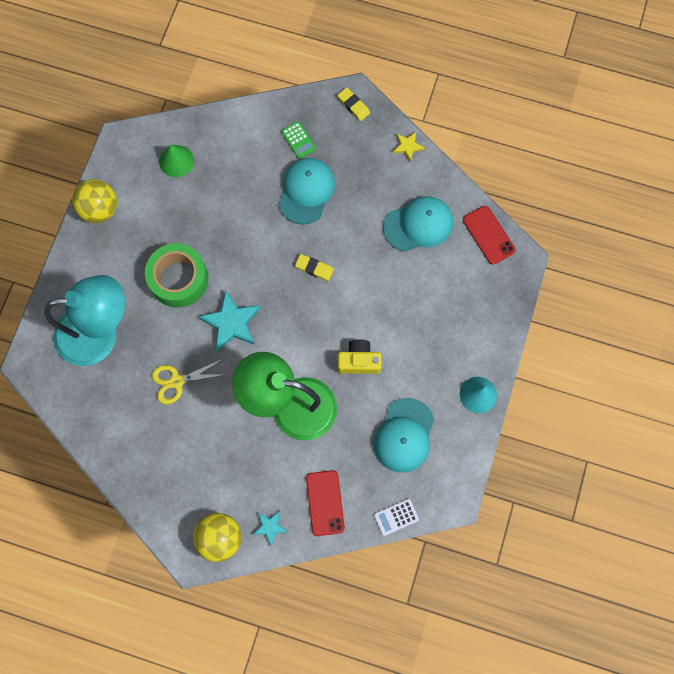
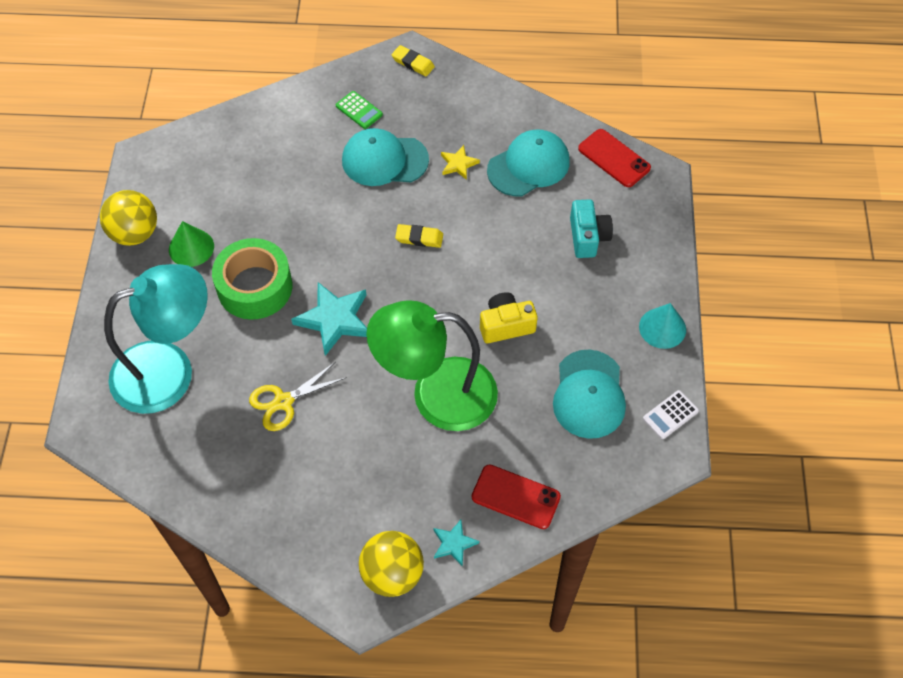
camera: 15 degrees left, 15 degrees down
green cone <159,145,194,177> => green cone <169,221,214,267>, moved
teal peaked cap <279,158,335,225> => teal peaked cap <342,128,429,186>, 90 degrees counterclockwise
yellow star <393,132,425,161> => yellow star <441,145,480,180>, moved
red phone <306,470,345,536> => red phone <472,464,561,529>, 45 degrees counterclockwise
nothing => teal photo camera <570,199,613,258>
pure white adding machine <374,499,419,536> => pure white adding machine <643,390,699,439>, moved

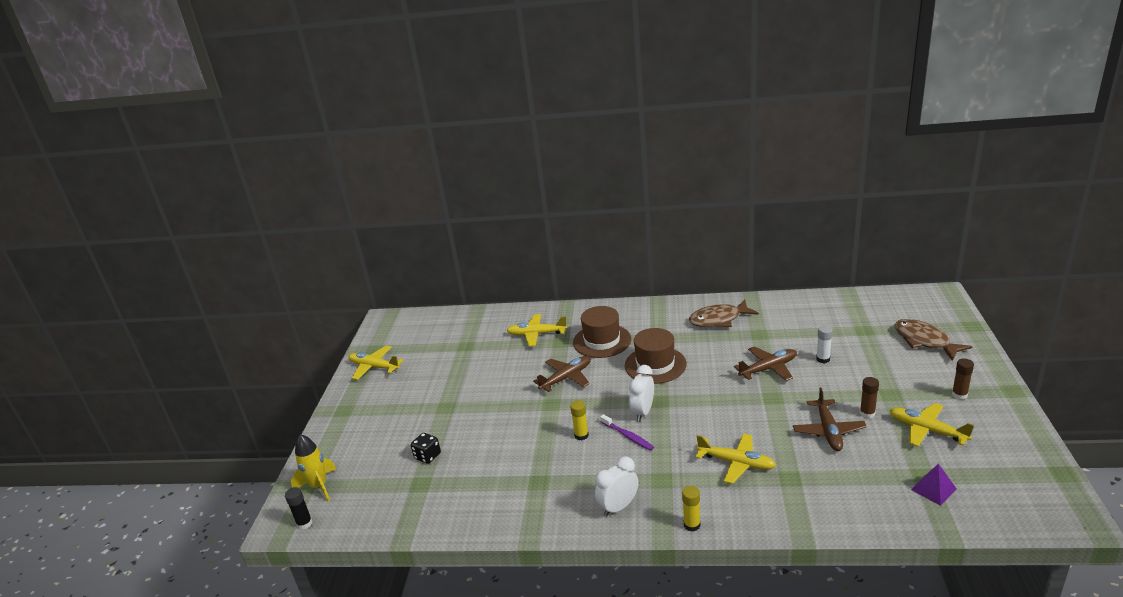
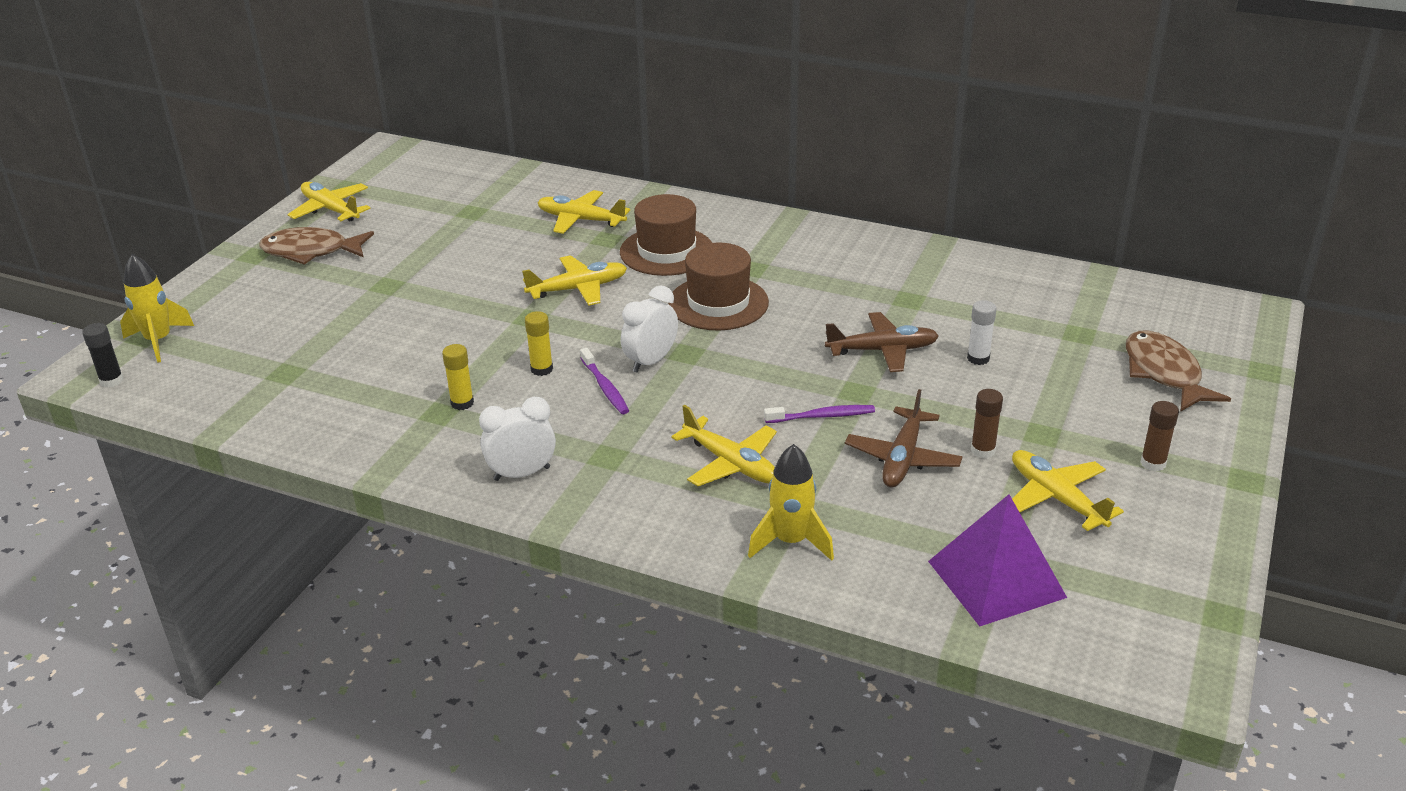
camera: 15 degrees right, 5 degrees up
russet toy fish <689,300,759,327> => russet toy fish <259,227,374,265>, moved
yellow stick of glue <682,486,700,531> => yellow stick of glue <442,344,474,410>, moved
russet aeroplane <533,356,591,392> => yellow aeroplane <522,255,627,305>
nothing => yellow toy rocket <748,444,834,561>
nothing => violet tooth brush <764,405,875,423>
violet pyramid <911,464,957,506> => violet pyramid <928,494,1067,626>, x1.92
jet-black die <411,433,441,464> => nothing

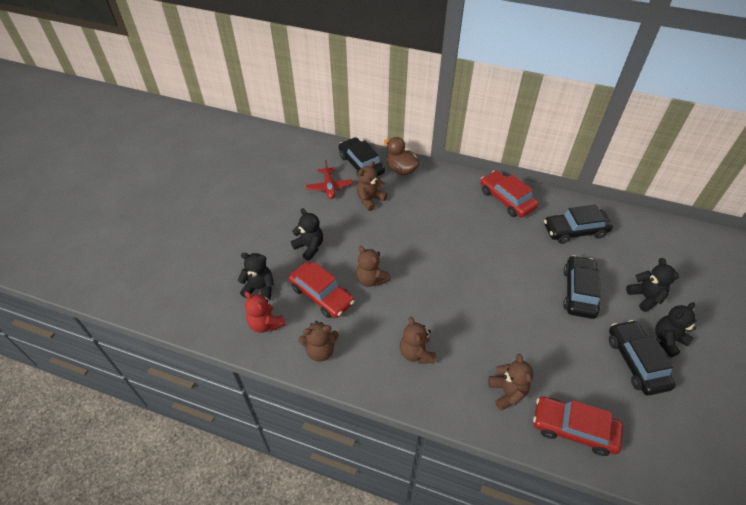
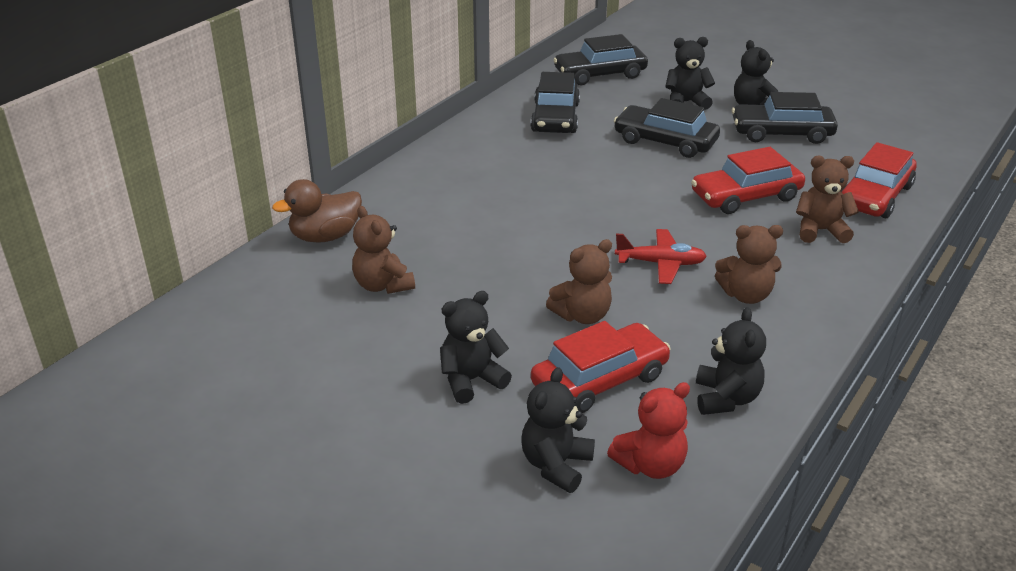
camera: 75 degrees left, 15 degrees down
jet-black car <338,137,385,177> => jet-black car <553,34,648,85>, moved
red aeroplane <306,160,353,199> => red aeroplane <615,229,707,284>, moved
red car <480,171,539,218> => red car <691,147,805,214>, moved
russet teddy bear <298,321,339,362> => jet-black teddy bear <696,307,766,415>

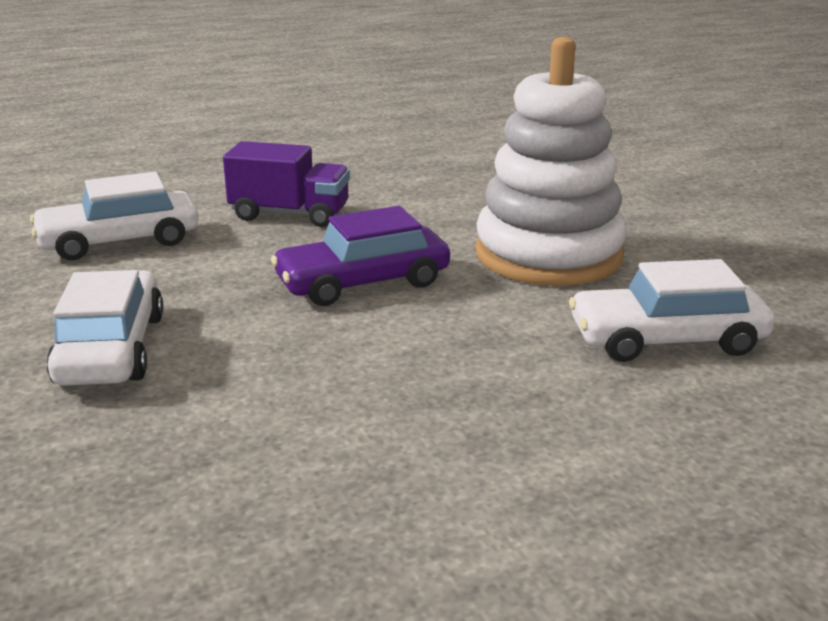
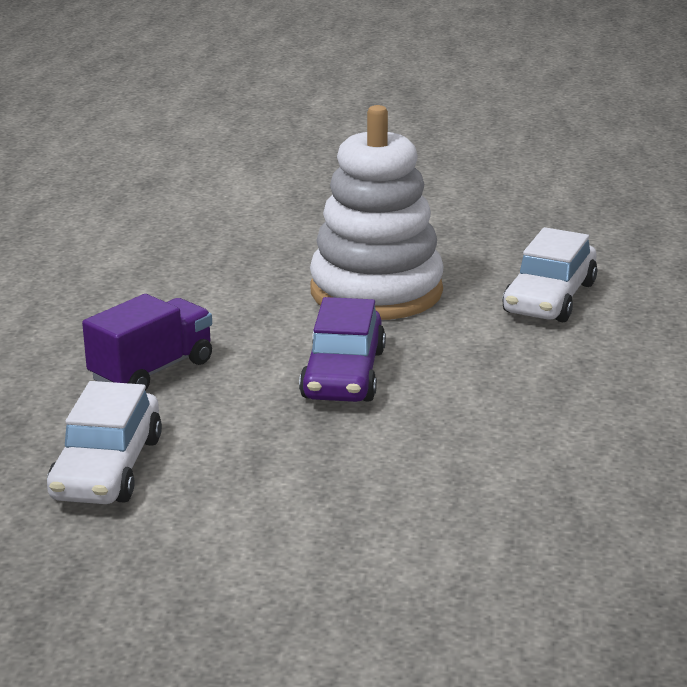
camera: 60 degrees left, 0 degrees up
pure white car <46,270,163,386> => nothing

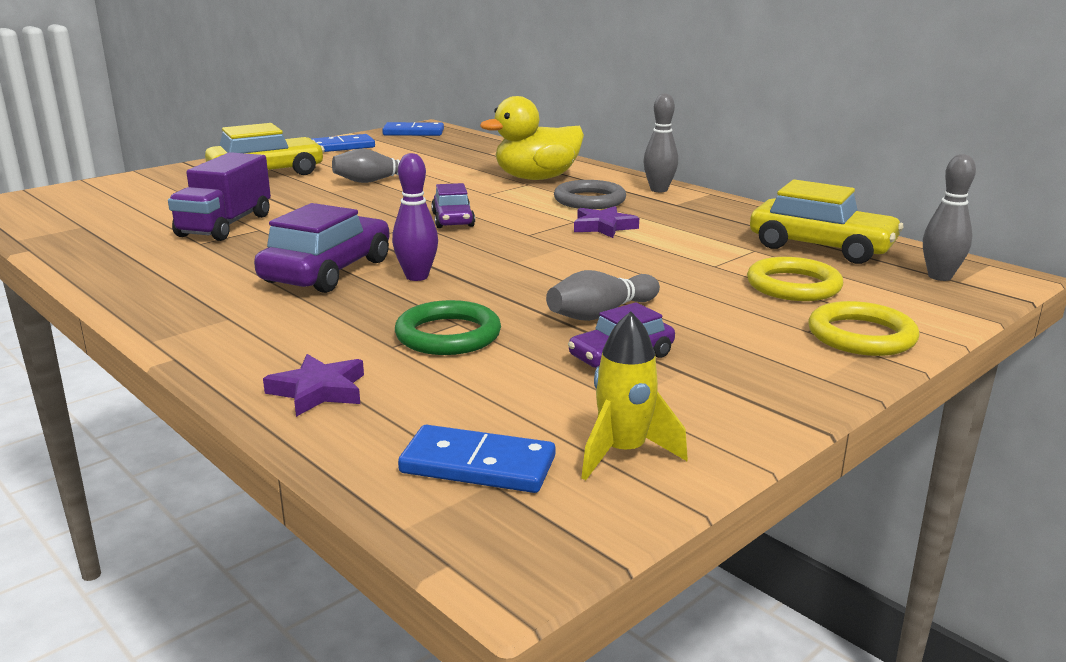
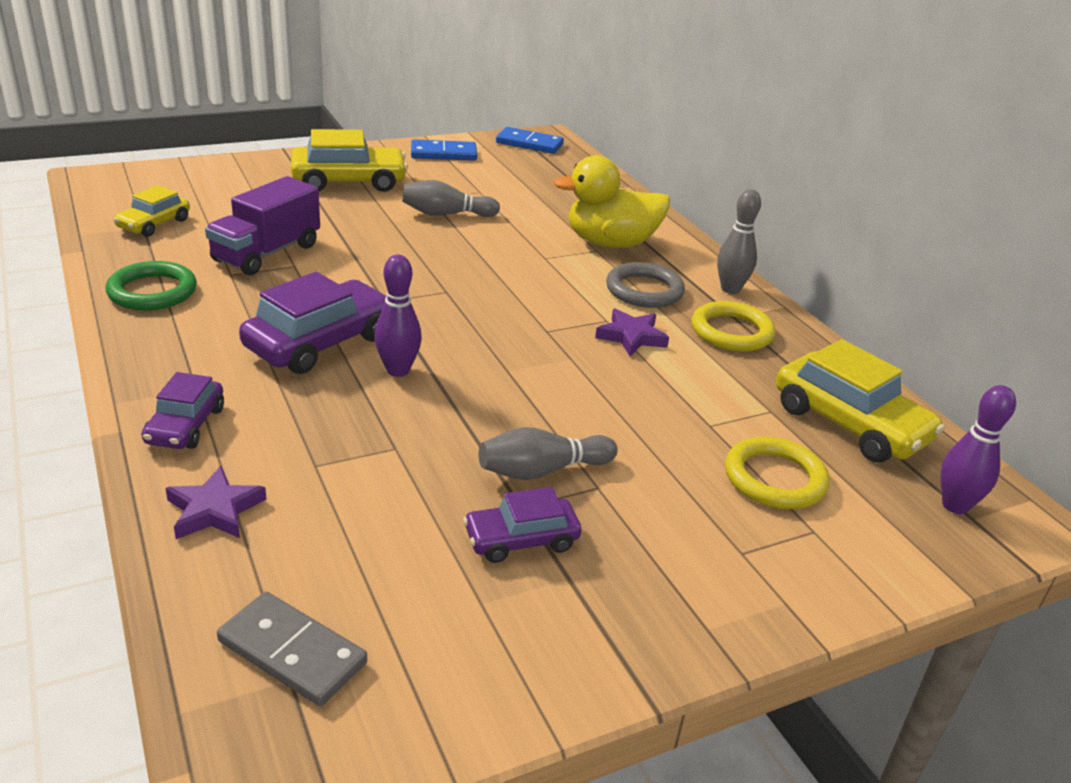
camera: 15 degrees right, 10 degrees up
green ring <395,300,501,355> => green ring <106,261,197,311>, moved
nothing => yellow car <113,185,190,237>
violet car <431,183,475,228> => violet car <141,372,224,449>, moved
cobalt domino <398,425,555,493> => grey domino <217,592,367,706>
yellow ring <809,301,919,356> => yellow ring <692,301,775,352>, moved
grey skittle <923,154,976,281> => violet skittle <941,385,1016,514>
yellow toy rocket <581,311,688,480> => nothing

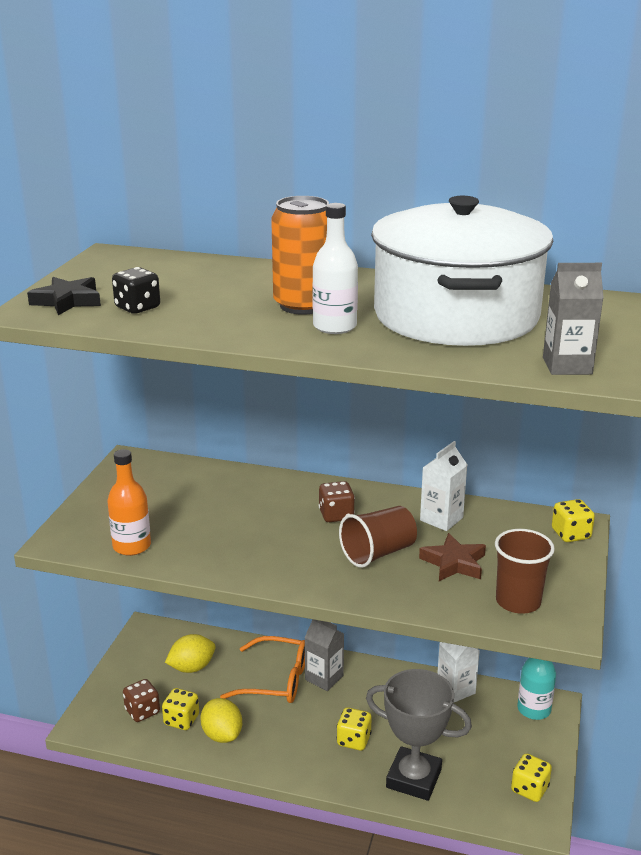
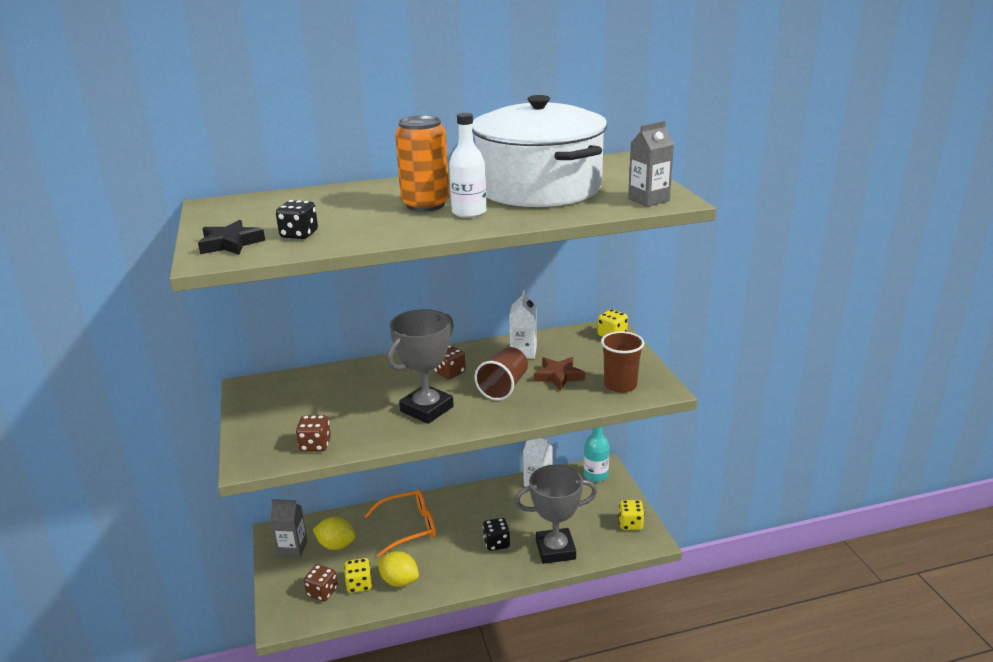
camera: 30 degrees left, 0 degrees up
grey milk carton <304,619,344,691> => grey milk carton <270,499,307,557>, moved
bright orange drink bottle <107,449,151,556> => russet die <296,415,331,452>
yellow citrus fruit <165,634,216,673> => yellow citrus fruit <313,517,356,550>, 75 degrees clockwise
nothing => grey trophy <387,309,454,424>
yellow die <337,707,372,751> => jet-black die <483,518,510,551>

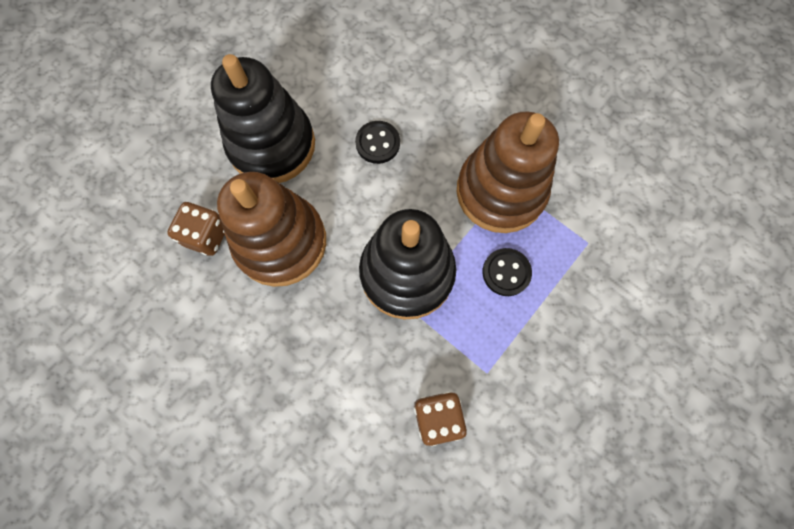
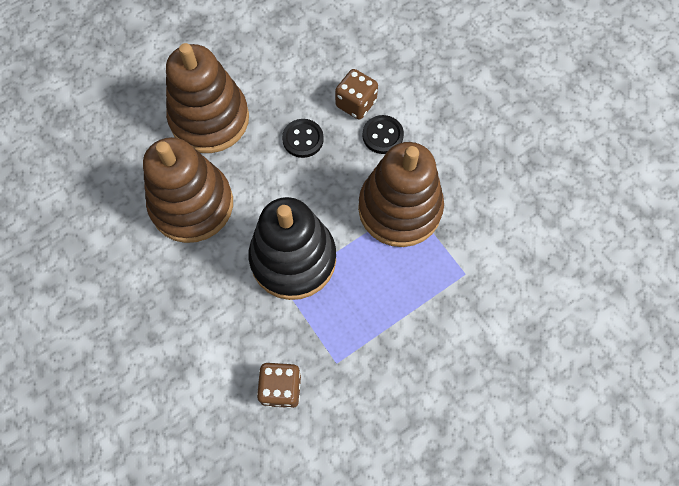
camera: 15 degrees right, 5 degrees down
jet-black stacking toy <211,54,315,183> => russet stacking toy <166,43,249,153>
russet die <167,202,225,256> => russet die <335,69,378,119>, moved
jet-black shirt button <482,248,532,296> => jet-black shirt button <362,115,404,154>, moved

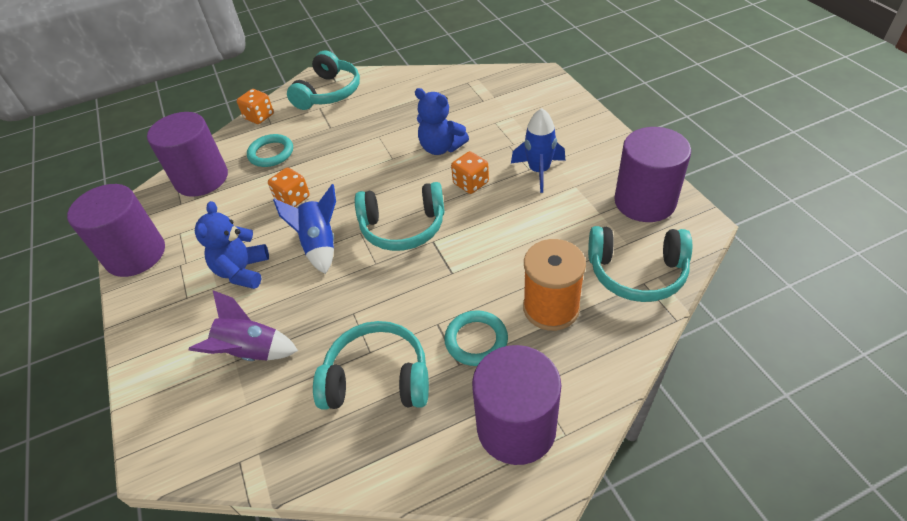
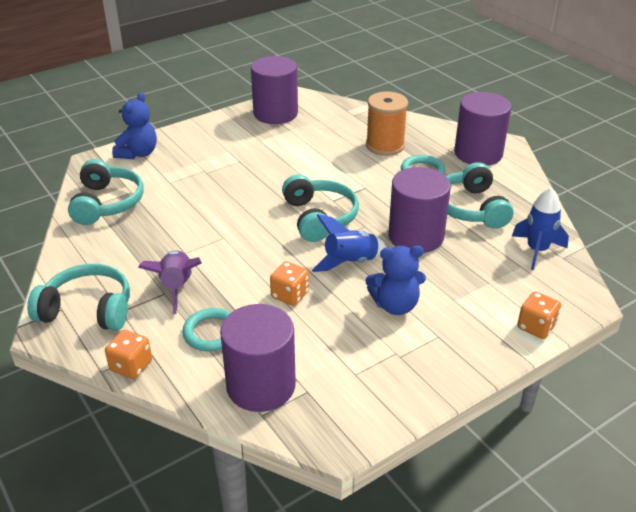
camera: 105 degrees left, 10 degrees down
teal over-ear headphones <588,226,692,302> => teal over-ear headphones <68,159,144,225>, moved
cobalt teddy bear <415,88,469,155> => cobalt teddy bear <112,92,157,159>, moved
violet toy rocket <189,290,298,361> => violet toy rocket <138,251,202,314>, moved
violet solid cylinder <67,184,165,277> => violet solid cylinder <388,167,451,253>, moved
cobalt toy rocket <511,108,565,193> => cobalt toy rocket <512,187,569,270>, moved
bright orange die <451,151,489,194> => bright orange die <517,292,561,339>, moved

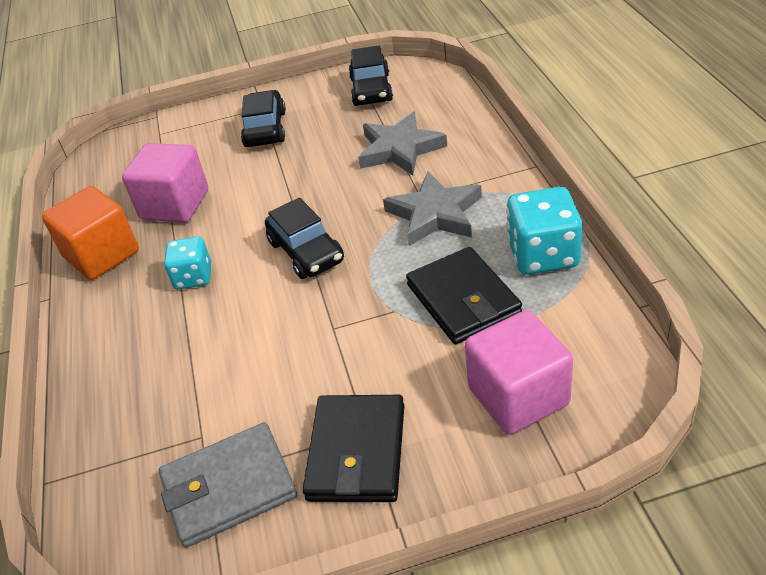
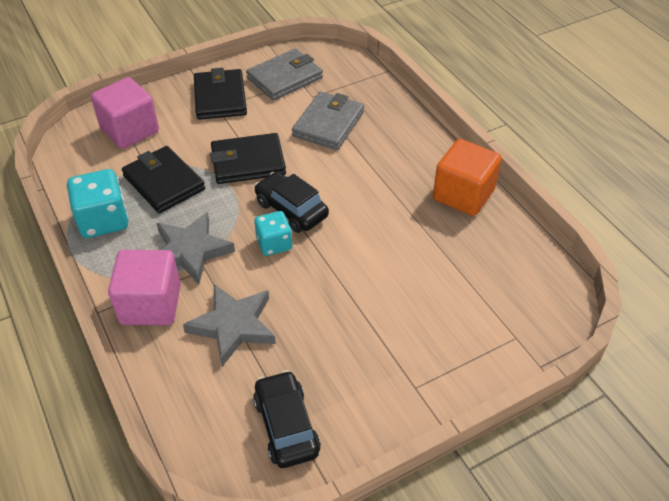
camera: 160 degrees right, 5 degrees up
rosy cube <122,143,208,223> => rosy cube <108,250,181,325>, moved
nothing => jet-black billfold <210,133,286,184>
teal die <164,237,211,290> => teal die <254,211,292,256>, moved
nothing => grey billfold <292,92,364,150>
jet-black car <241,90,286,147> => nothing

